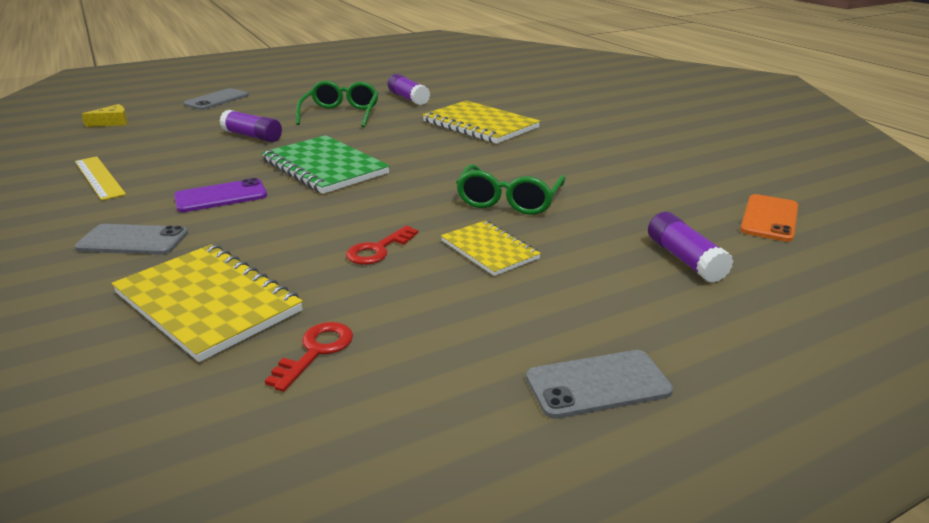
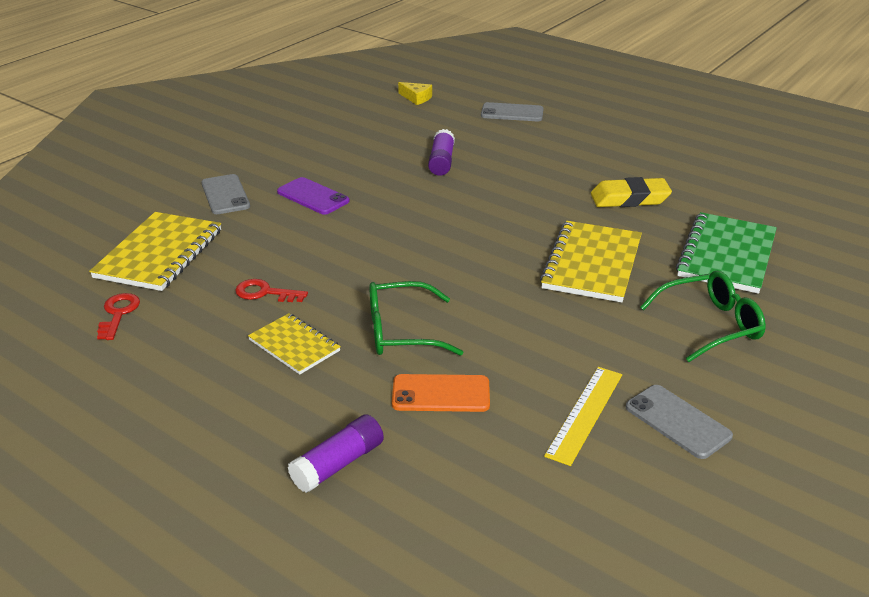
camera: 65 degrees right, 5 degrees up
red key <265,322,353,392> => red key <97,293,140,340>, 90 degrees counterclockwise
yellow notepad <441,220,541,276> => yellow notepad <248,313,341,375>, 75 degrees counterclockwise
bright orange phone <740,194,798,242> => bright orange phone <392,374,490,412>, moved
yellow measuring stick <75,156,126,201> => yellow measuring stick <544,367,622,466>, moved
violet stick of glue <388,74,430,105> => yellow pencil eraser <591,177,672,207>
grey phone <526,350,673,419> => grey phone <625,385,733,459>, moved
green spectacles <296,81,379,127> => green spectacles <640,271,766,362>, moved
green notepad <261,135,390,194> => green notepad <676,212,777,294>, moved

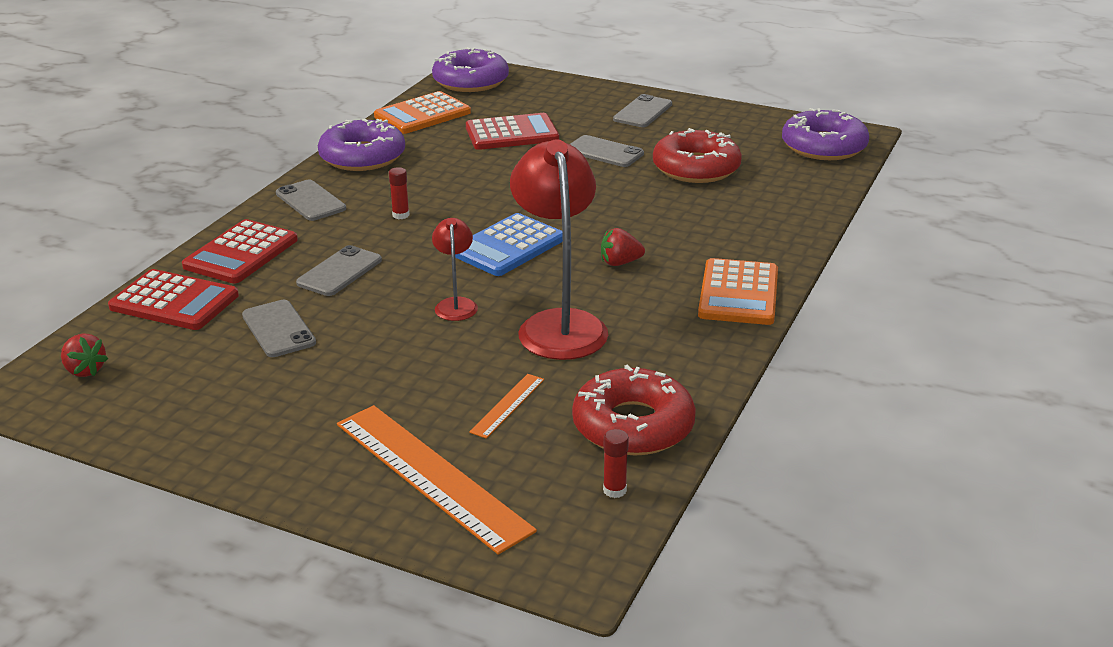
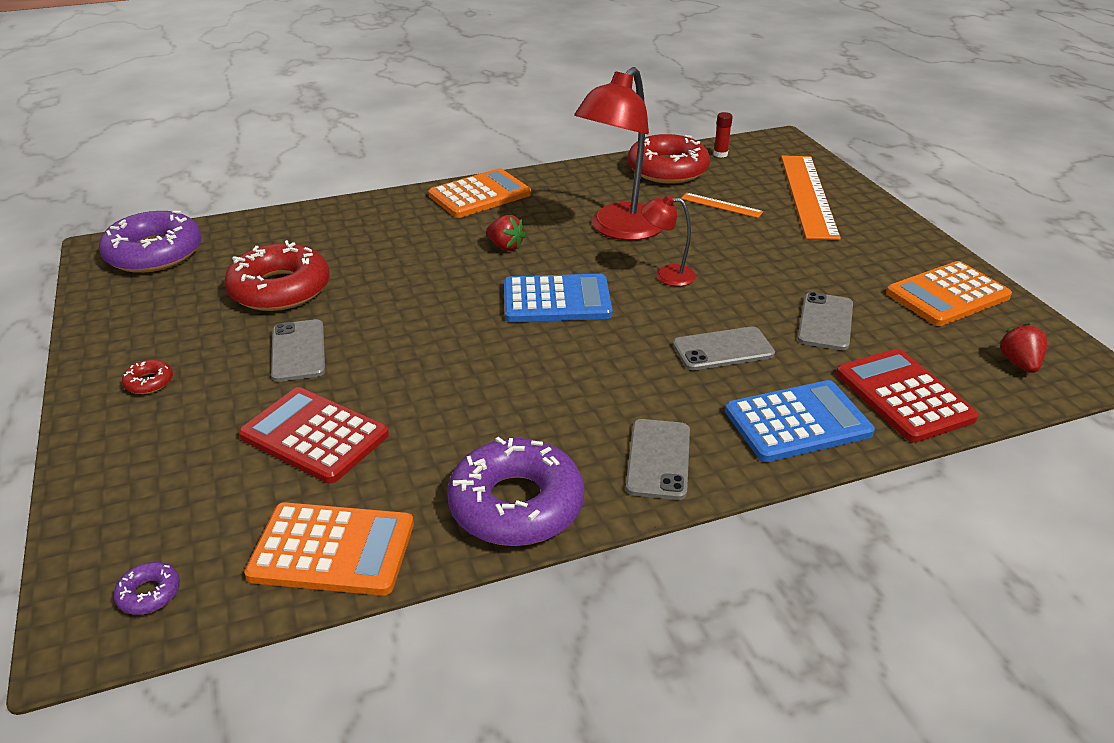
camera: 135 degrees left, 5 degrees up
violet doughnut <432,47,509,92> => violet doughnut <114,562,180,615>, x0.41
grey phone <613,94,672,127> => red doughnut <122,360,173,394>
red reading lamp <432,218,478,321> => red reading lamp <641,195,696,286>, 60 degrees clockwise
bright orange measuring stick <469,374,544,439> => bright orange measuring stick <681,193,763,218>, 45 degrees clockwise
red adding machine <182,219,298,283> => cobalt adding machine <725,380,875,462>
nothing => bright orange adding machine <886,261,1012,326>
red stick of glue <389,167,409,219> => nothing

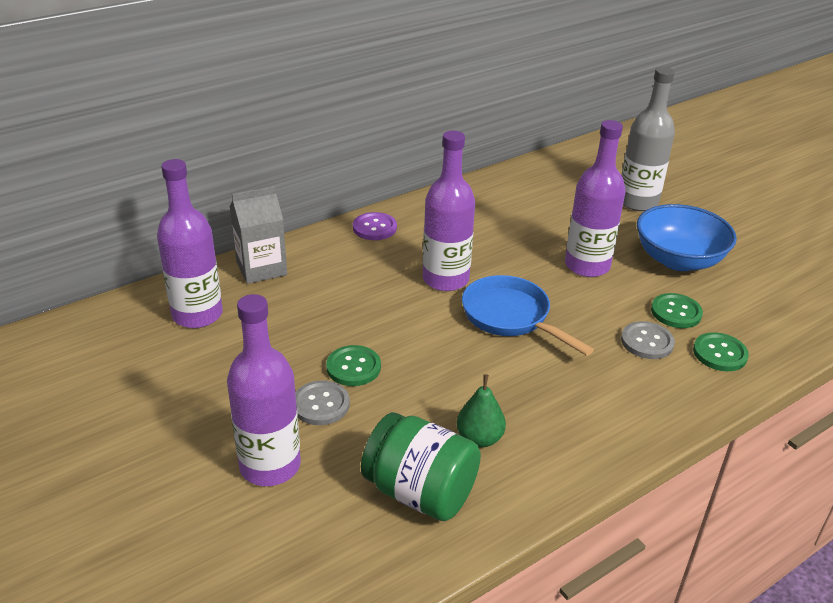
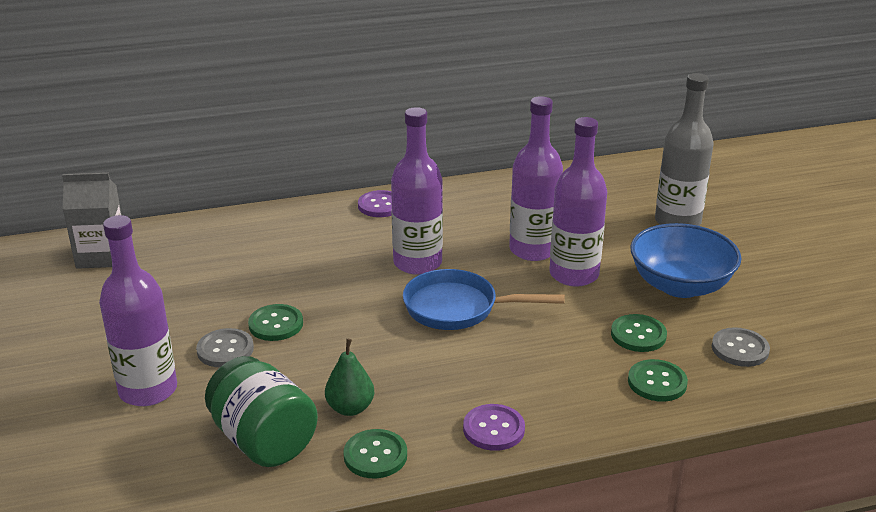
camera: 20 degrees right, 5 degrees down
grey milk carton <229,186,287,284> => grey milk carton <62,172,122,269>, moved
nothing => green shirt button <343,429,407,478>
cobalt skillet <462,275,594,356> => cobalt skillet <403,269,565,330>, 60 degrees counterclockwise
nothing => violet shirt button <463,404,525,451>
violet drink bottle <157,159,223,328> => violet drink bottle <509,96,563,261>, moved
grey shirt button <621,321,675,359> => grey shirt button <712,327,770,367>, moved

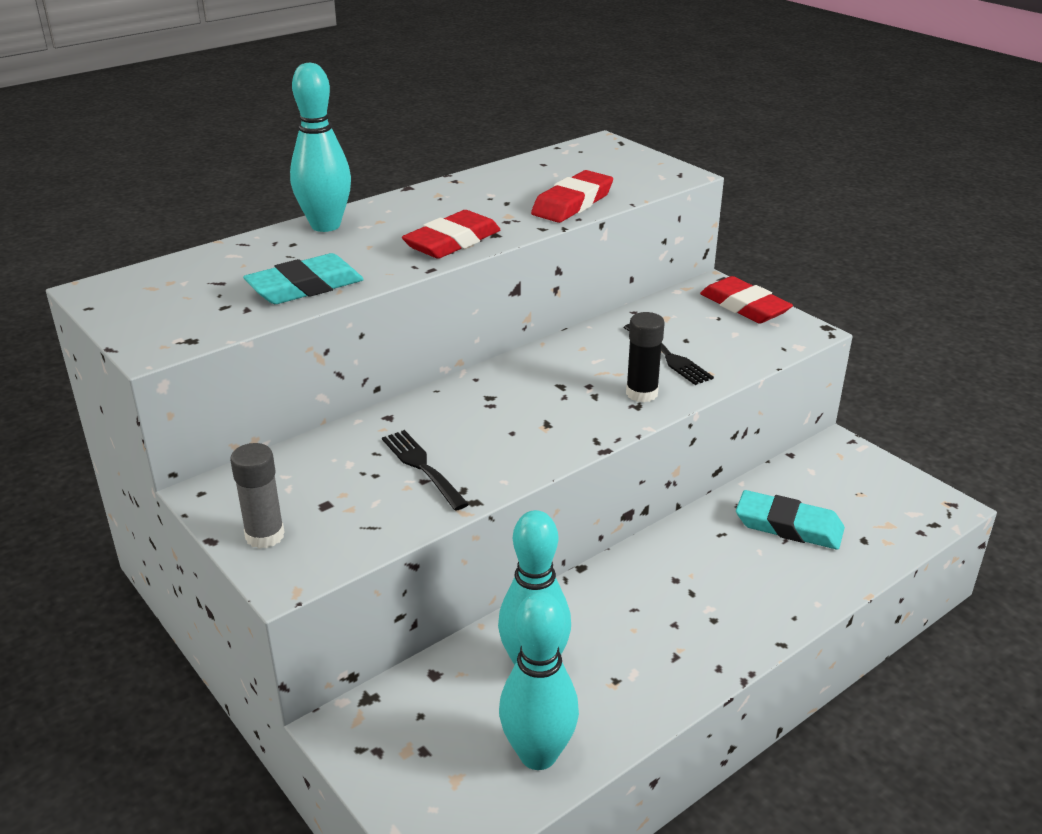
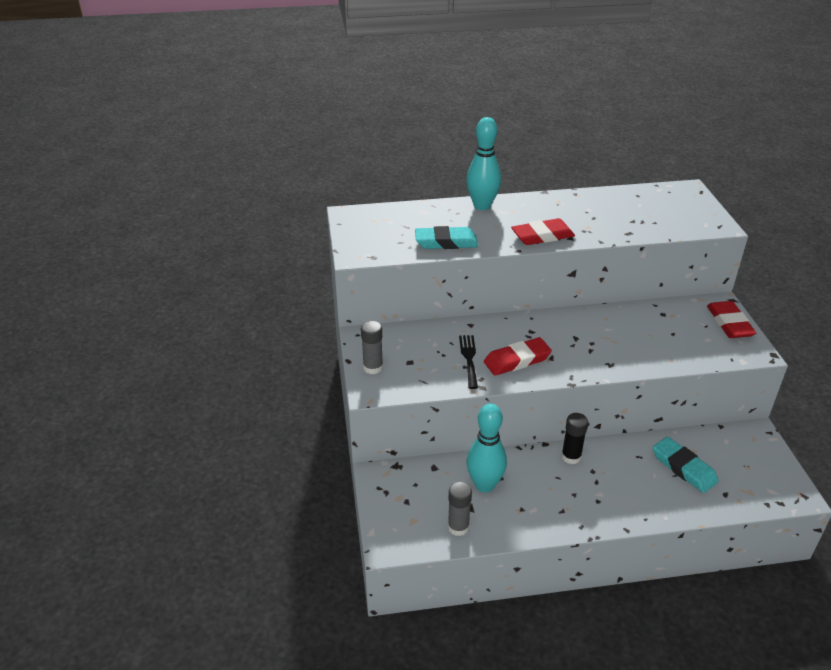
camera: 30 degrees right, 5 degrees up
teal skittle <499,592,579,770> => grey stick of glue <448,482,472,536>
red pencil eraser <531,170,613,223> => red pencil eraser <484,337,552,376>, moved
jet-black stick of glue <626,312,665,402> => jet-black stick of glue <561,413,588,464>, moved
jet-black table fork <623,324,714,385> => nothing

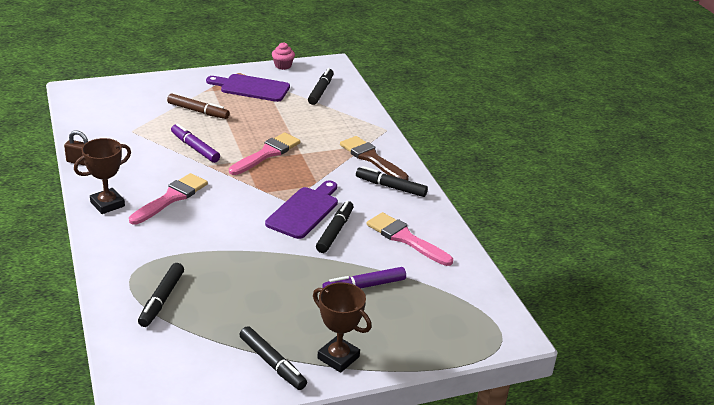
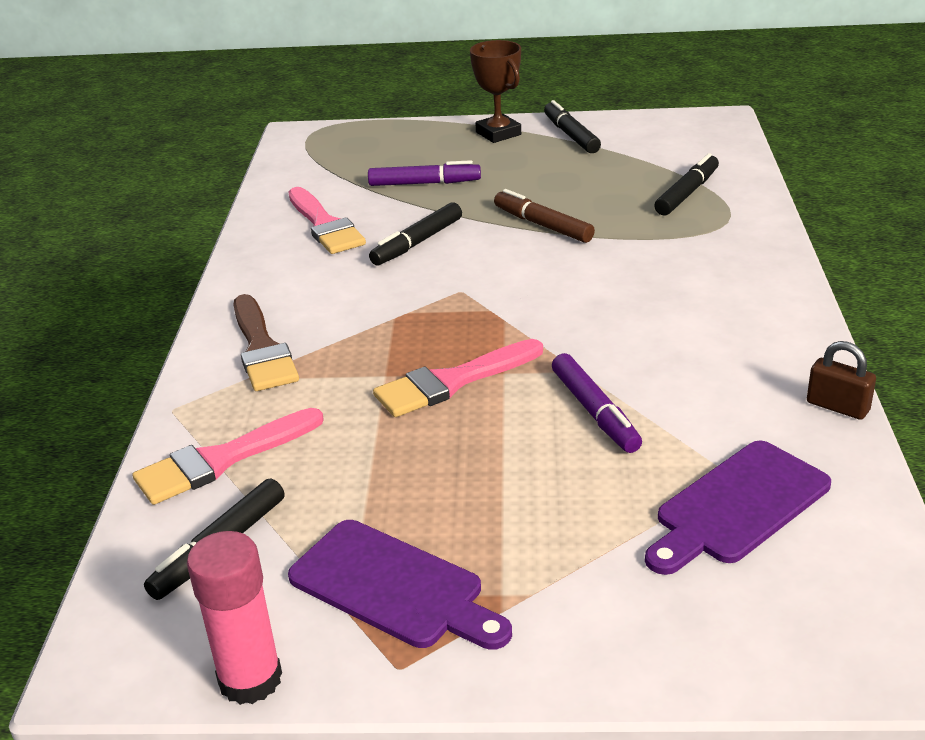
camera: 155 degrees left, 0 degrees up
rosy paint brush <129,173,208,225> => rosy paint brush <133,408,324,505>, moved
rosy fairy cake <272,42,295,70> => rosy stick of glue <187,531,282,705>
russet marker pen <167,93,230,119> => russet marker pen <494,189,595,243>, moved
violet bread board <265,181,338,239> => violet bread board <645,441,831,575>, moved
russet trophy <74,138,131,214> => nothing
jet-black marker pen <356,166,428,197> => nothing

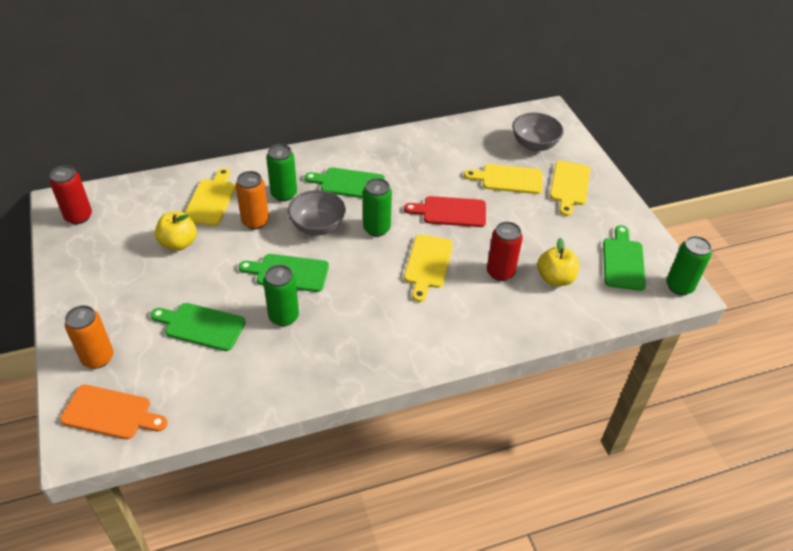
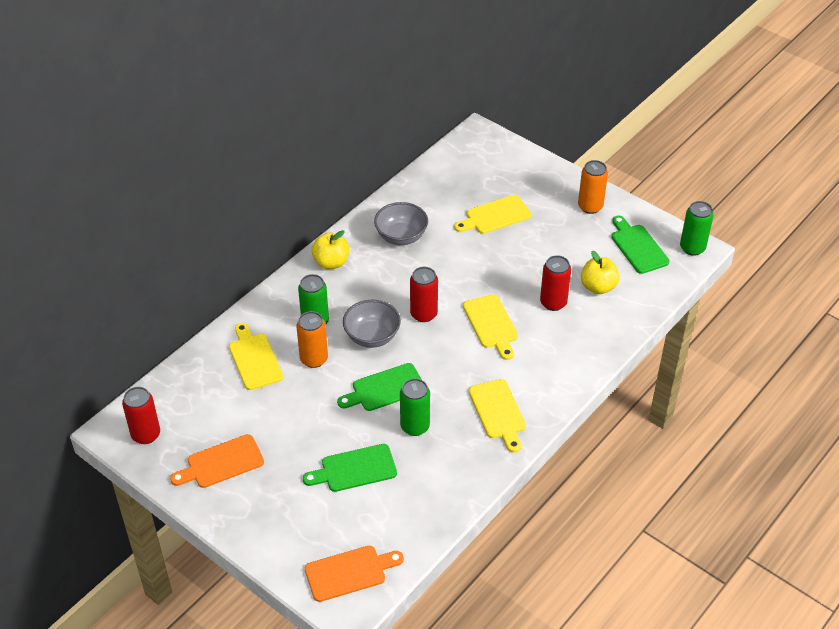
camera: 30 degrees left, 0 degrees up
nothing => bright orange bread board <170,434,264,488>
yellow apple fruit <155,211,197,251> => yellow apple fruit <312,230,349,269>, moved
grey bowl <512,113,564,151> => grey bowl <374,202,428,245>, moved
green can <363,178,392,237> => red can <410,267,438,322>
yellow bread board <550,161,591,216> => yellow bread board <469,379,526,453>, moved
bright orange can <65,305,113,369> => bright orange can <578,160,608,214>, moved
green bread board <304,167,385,198> => nothing
red bread board <404,196,486,227> => nothing

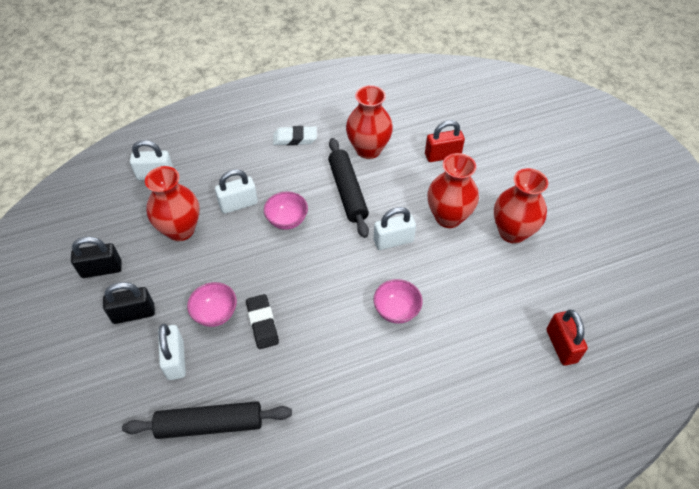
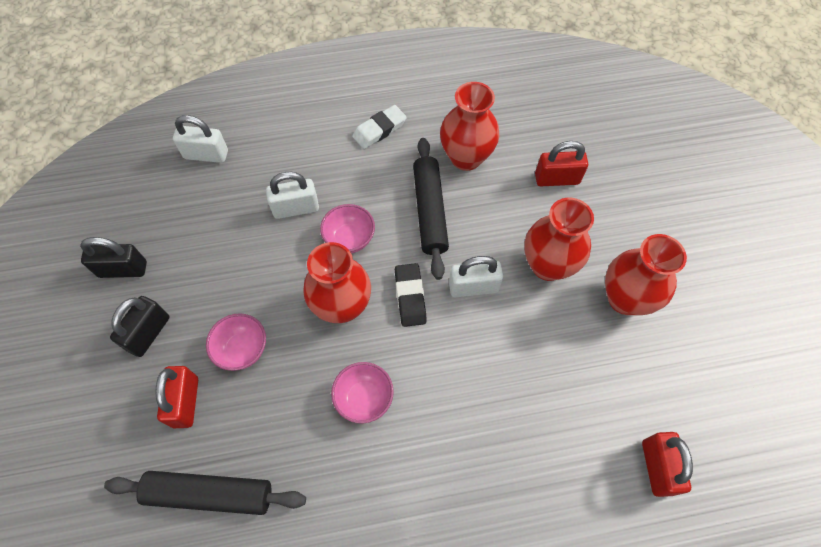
camera: 10 degrees right, 10 degrees up
jet-black small lock <103,282,155,324> => jet-black small lock <110,296,170,357>, 60 degrees counterclockwise
pure white small lock <158,324,186,380> => red small lock <155,366,198,428>
red flower vase <145,166,200,241> => red flower vase <303,242,371,323>, moved
rosy bowl <374,279,423,324> => rosy bowl <331,362,394,424>, moved
pure white pencil eraser <273,126,317,146> => pure white pencil eraser <352,105,407,149>, 45 degrees counterclockwise
jet-black pencil eraser <246,294,279,349> => jet-black pencil eraser <395,263,427,327>, moved

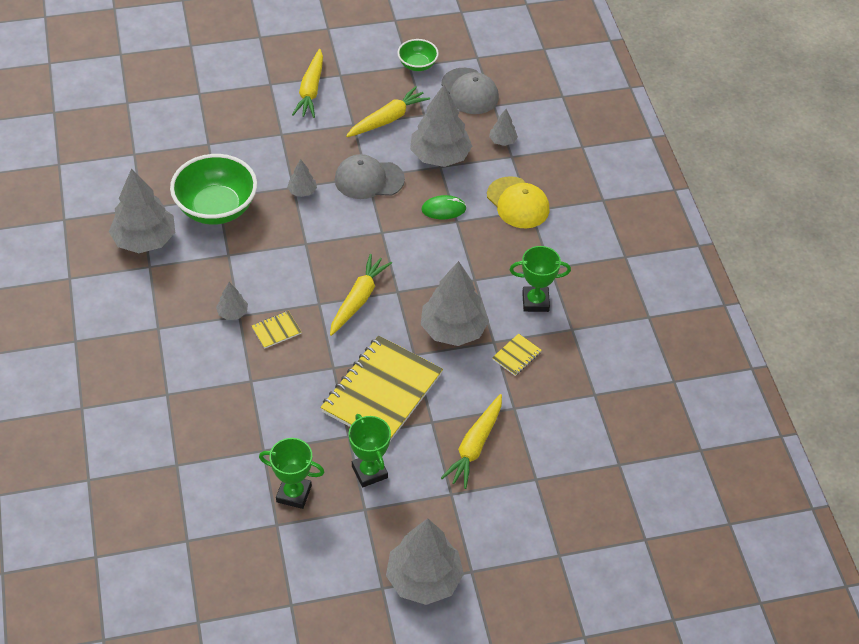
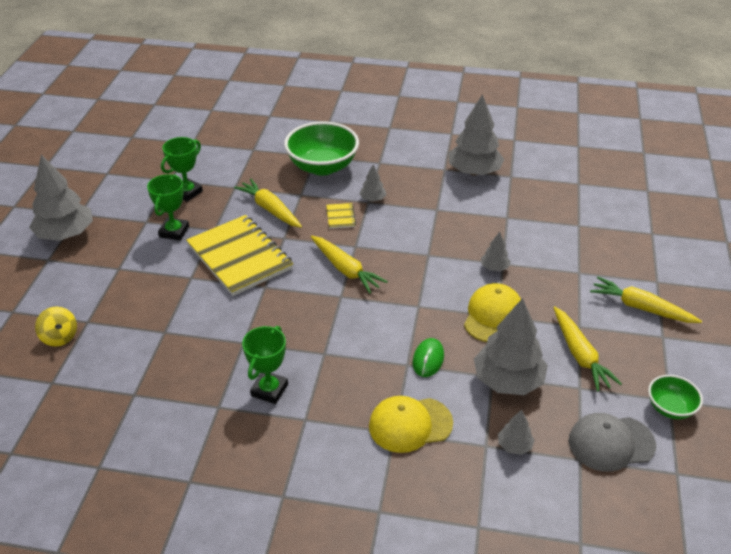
camera: 115 degrees right, 10 degrees down
nothing => yellow spinning top <35,307,77,347>
green trophy <349,414,391,487> => green trophy <147,174,189,241>, 75 degrees counterclockwise
yellow toy carrot <441,394,502,489> => yellow toy carrot <234,179,302,228>, moved
green bowl <170,154,257,225> => green bowl <284,122,359,176>, moved
grey peaked cap <335,154,405,199> => yellow peaked cap <464,283,521,342>
grey fir tree <421,261,489,346> => nothing
yellow notepad <492,333,542,376> => nothing

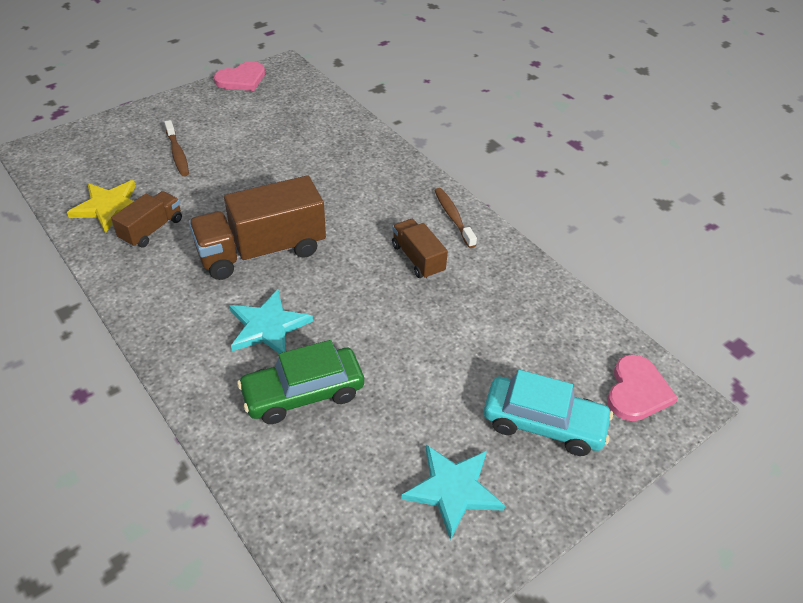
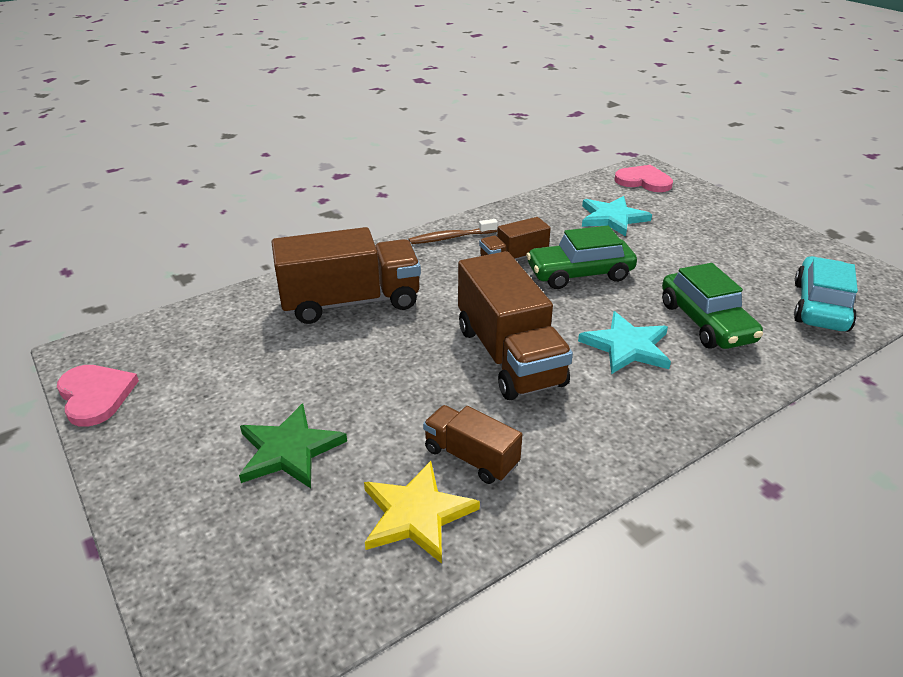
camera: 85 degrees left, 10 degrees down
russet tooth brush <164,120,189,176> => green star <239,403,347,488>
nothing => russet truck <271,227,421,324>
nothing => green car <526,226,637,289>
teal star <401,445,505,540> => teal star <582,196,652,236>, moved
teal car <484,369,613,456> => teal car <794,256,858,332>, moved

